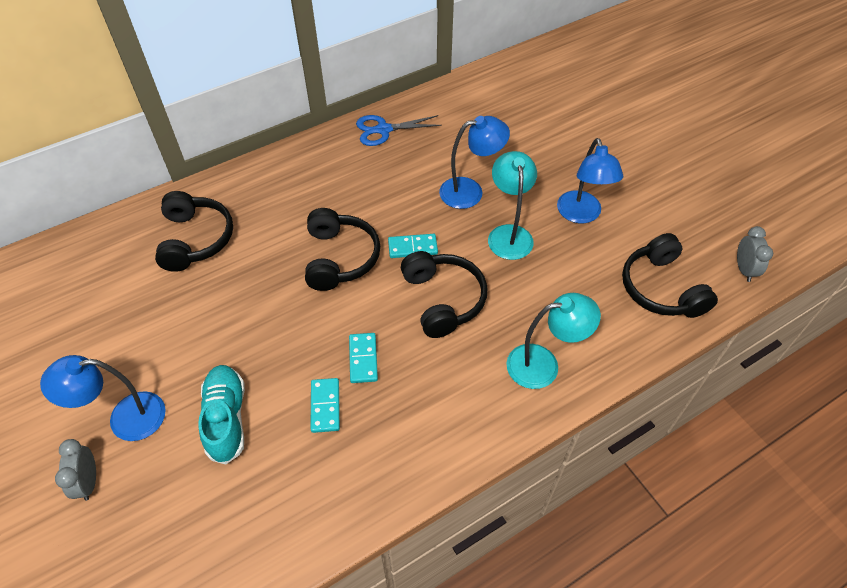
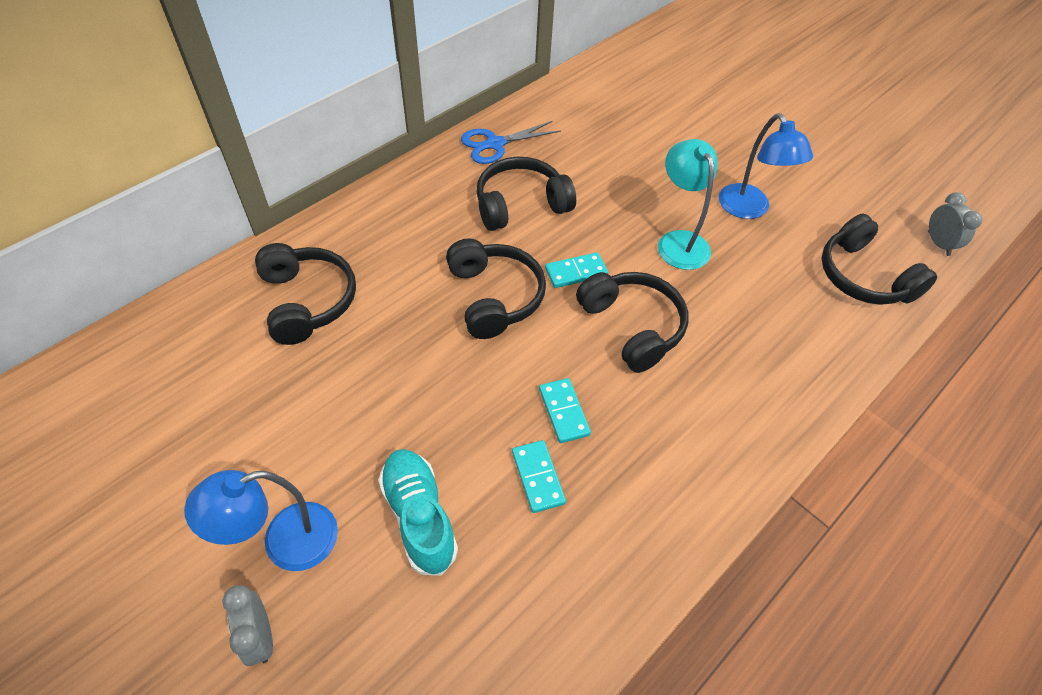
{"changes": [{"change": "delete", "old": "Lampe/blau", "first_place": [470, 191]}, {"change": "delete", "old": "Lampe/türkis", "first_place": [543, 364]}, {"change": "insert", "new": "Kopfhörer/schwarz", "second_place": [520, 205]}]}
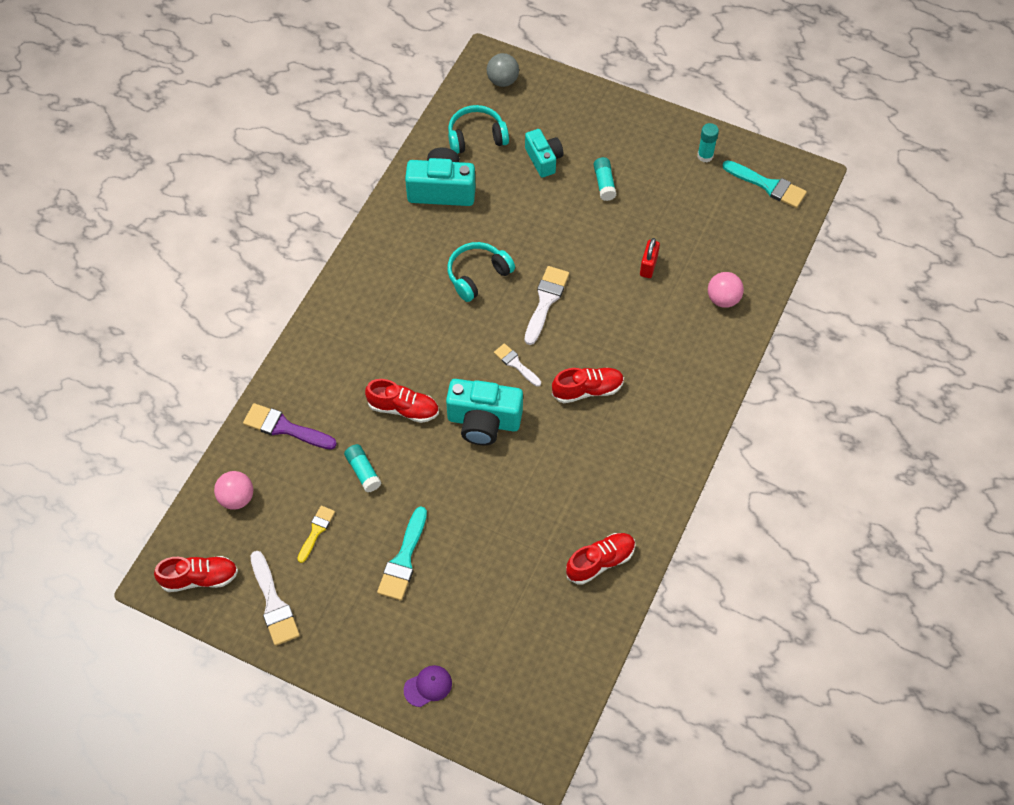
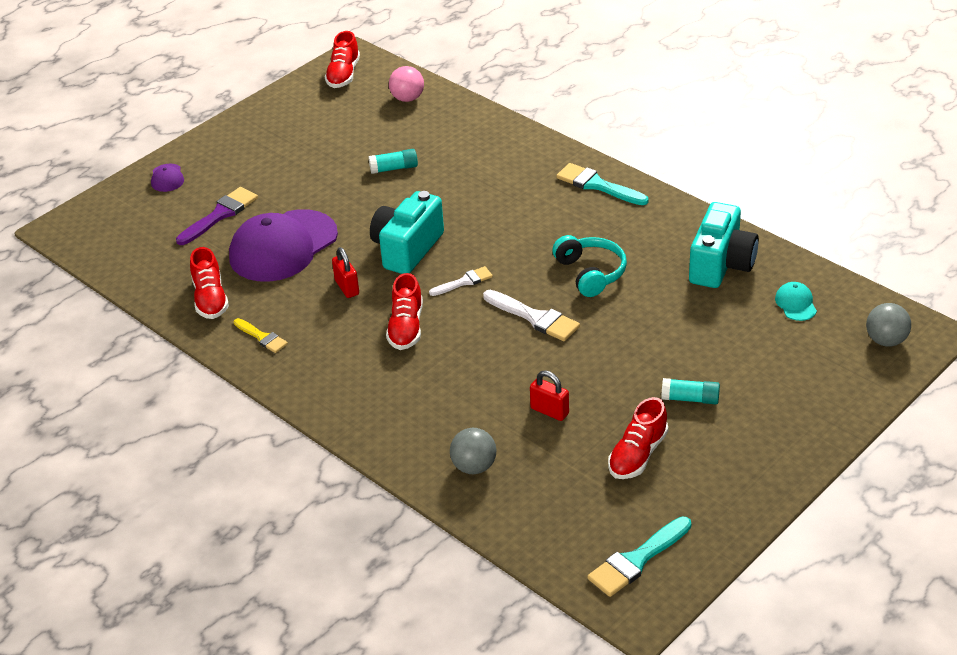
{"changes": [{"change": "replace", "old": "Kopfhörer/türkis", "new": "Kappe/türkis", "first_place": [476, 137], "second_place": [796, 303]}, {"change": "delete", "old": "Klebestift/türkis", "first_place": [705, 156]}, {"change": "delete", "old": "Kamera/türkis", "first_place": [543, 159]}, {"change": "recolor", "old": "Ball/rosa", "new": "Ball/grau", "first_place": [723, 299], "second_place": [474, 467]}, {"change": "move", "old": "Schuh/rot", "first_place": [403, 408], "second_place": [637, 455]}, {"change": "move", "old": "Pinsel/lila", "first_place": [285, 428], "second_place": [220, 215]}, {"change": "move", "old": "Pinsel/gelb", "first_place": [316, 531], "second_place": [262, 337]}, {"change": "move", "old": "Pinsel/türkis", "first_place": [403, 559], "second_place": [597, 185]}, {"change": "delete", "old": "Pinsel/weiß", "first_place": [274, 603]}, {"change": "insert", "new": "Kappe/lila", "second_place": [283, 246]}, {"change": "insert", "new": "Vorhängeschloss/rot", "second_place": [347, 287]}]}
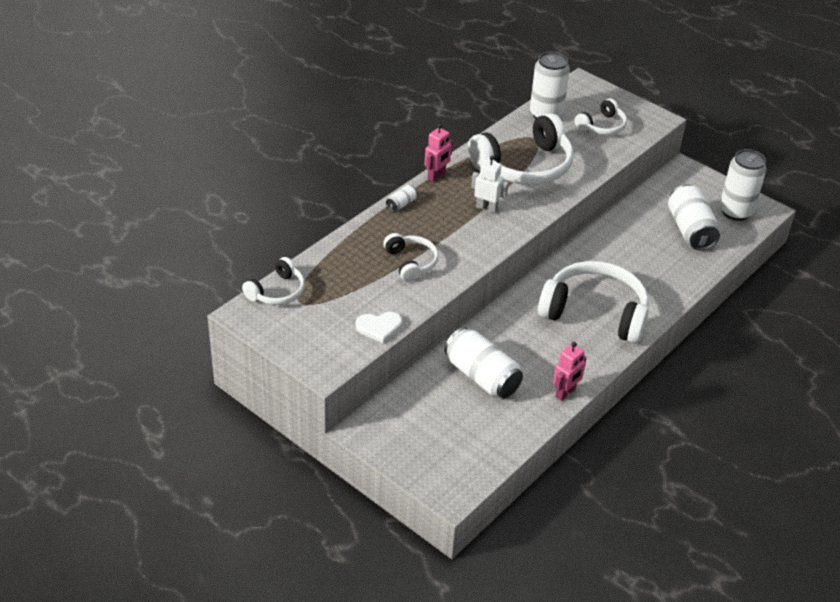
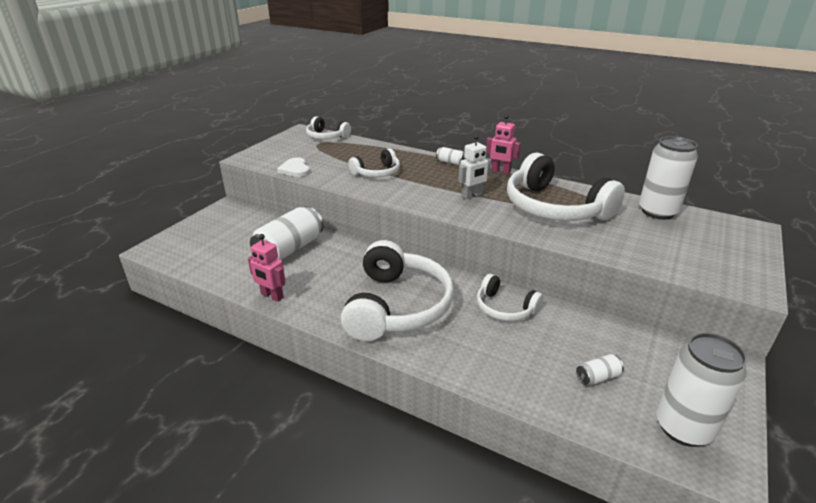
{"changes": [{"change": "move", "old": "Kopfhörer/weiß", "first_place": [602, 126], "second_place": [505, 308]}, {"change": "rotate", "old": "Roboter/weiß", "first_place": [487, 208], "second_place": [472, 195], "degrees": 45}, {"change": "resize", "old": "Dose/weiß", "first_place": [690, 230], "second_place": [597, 377], "factor": 0.44}]}
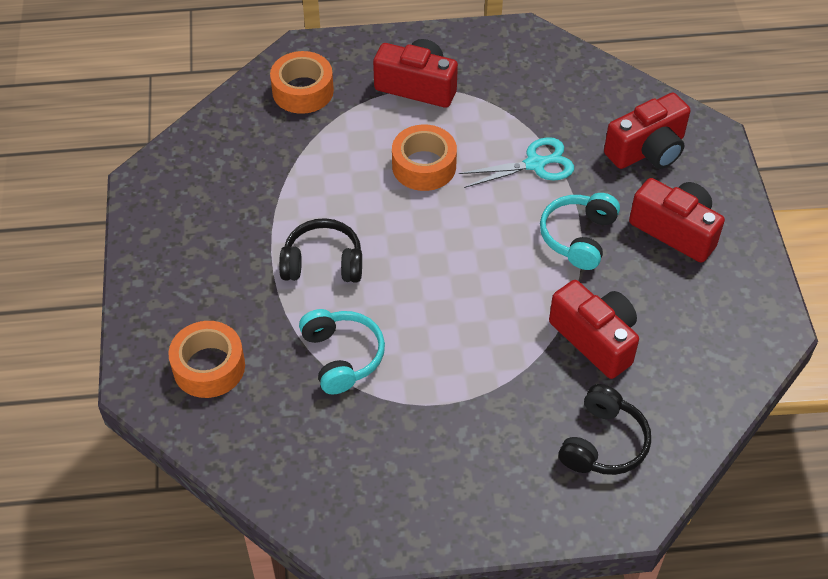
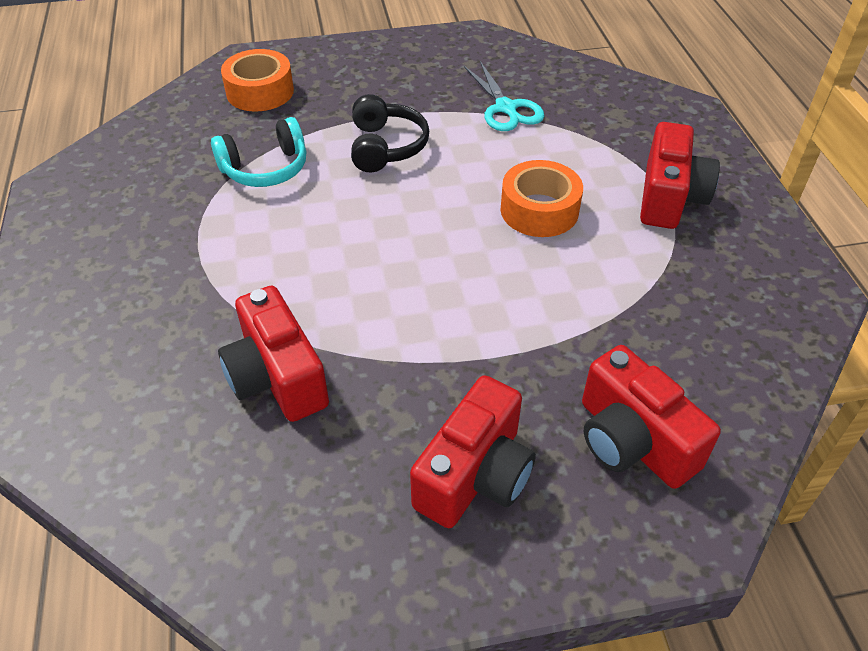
{"changes": [{"change": "delete", "old": "Klebeband/orange", "first_place": [303, 91]}, {"change": "move", "old": "Schere/türkis", "first_place": [535, 164], "second_place": [506, 108]}, {"change": "delete", "old": "Kopfhörer/türkis", "first_place": [578, 237]}, {"change": "rotate", "old": "Kamera/rot", "first_place": [595, 339], "second_place": [277, 377], "degrees": 105}, {"change": "delete", "old": "Kopfhörer/schwarz", "first_place": [603, 443]}]}
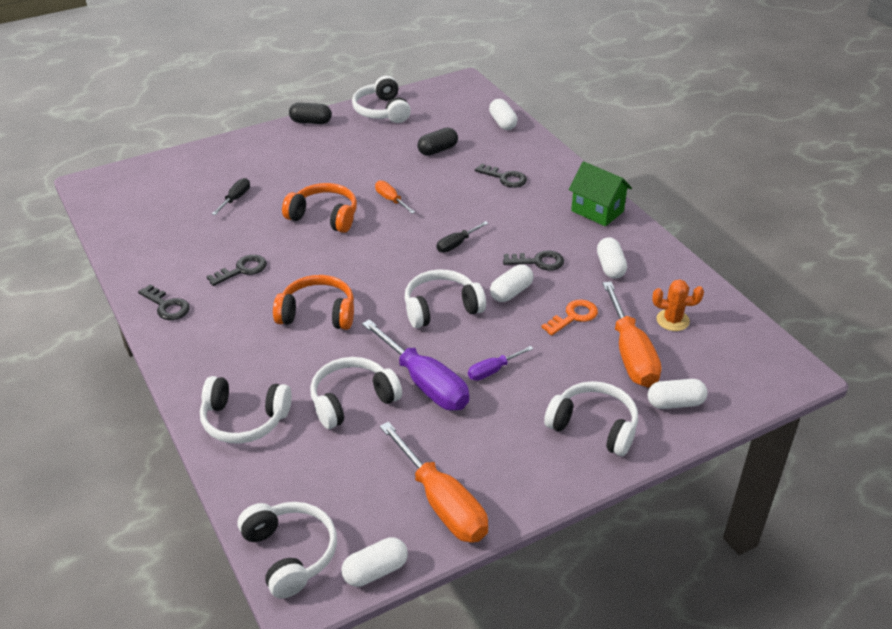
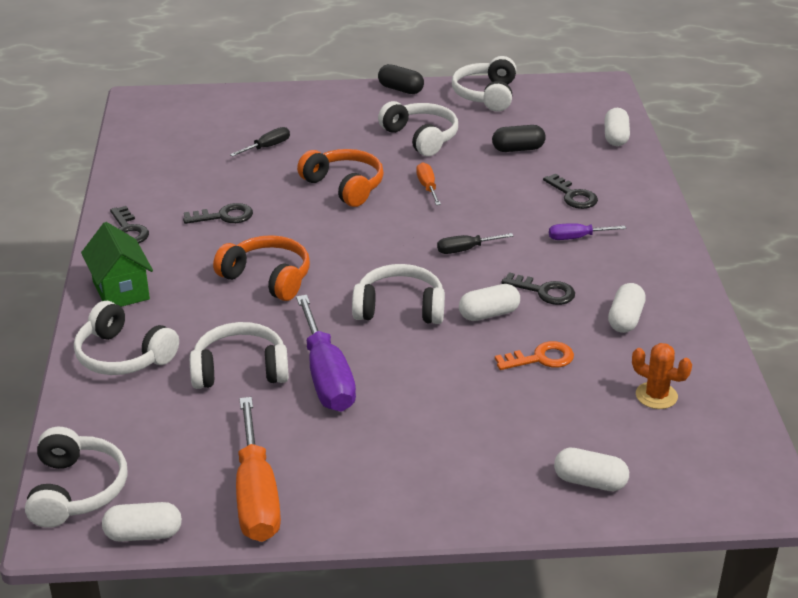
{"changes": [{"change": "move", "old": "Haus/grün", "first_place": [597, 211], "second_place": [121, 290]}, {"change": "delete", "old": "Schraubenzieher/orange", "first_place": [630, 354]}, {"change": "move", "old": "Schraubenzieher/lila", "first_place": [493, 371], "second_place": [577, 238]}, {"change": "move", "old": "Kopfhörer/weiß", "first_place": [594, 426], "second_place": [421, 137]}]}
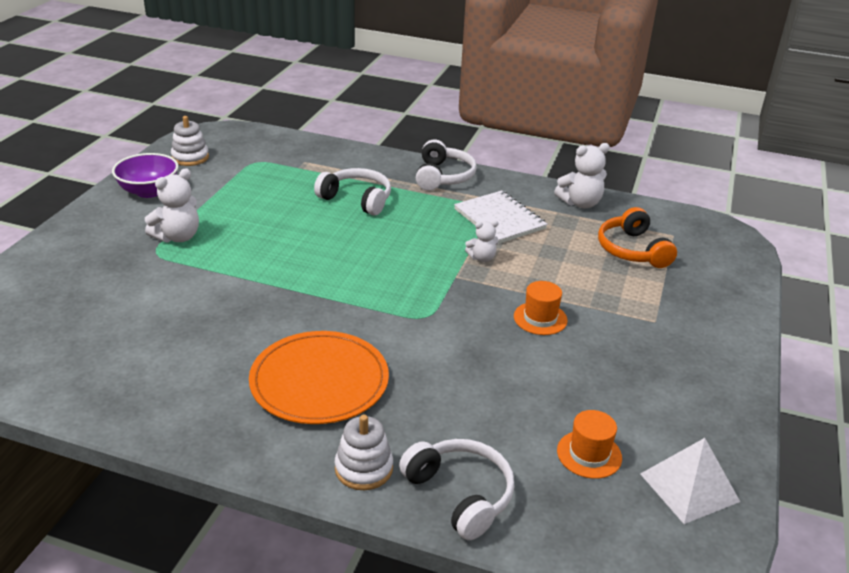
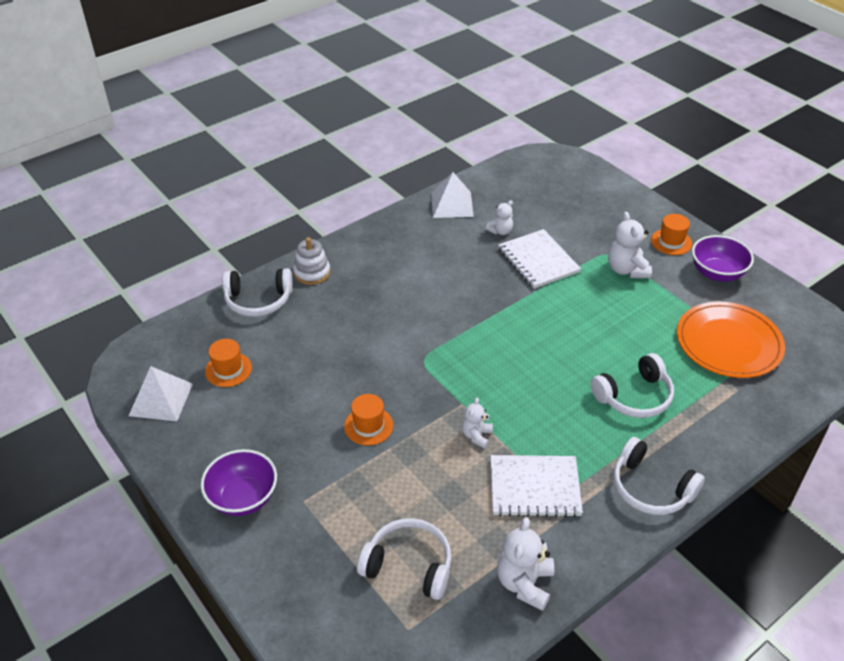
{"changes": [{"change": "delete", "old": "Stapelspielzeug/weiß", "first_place": [190, 157]}, {"change": "recolor", "old": "Kopfhörer/orange", "new": "Kopfhörer/weiß", "first_place": [632, 250], "second_place": [409, 565]}, {"change": "move", "old": "Teller/orange", "first_place": [319, 381], "second_place": [728, 343]}, {"change": "insert", "new": "Pyramide/weiß", "second_place": [452, 204]}, {"change": "insert", "new": "Teddybär/weiß", "second_place": [500, 231]}, {"change": "insert", "new": "Hut/orange", "second_place": [671, 242]}, {"change": "insert", "new": "Notizbuch/weiß", "second_place": [538, 260]}, {"change": "insert", "new": "Schüssel/lila", "second_place": [243, 498]}]}
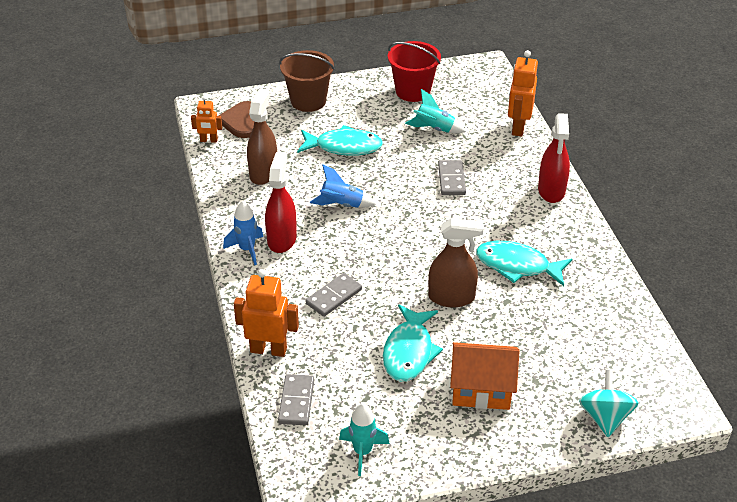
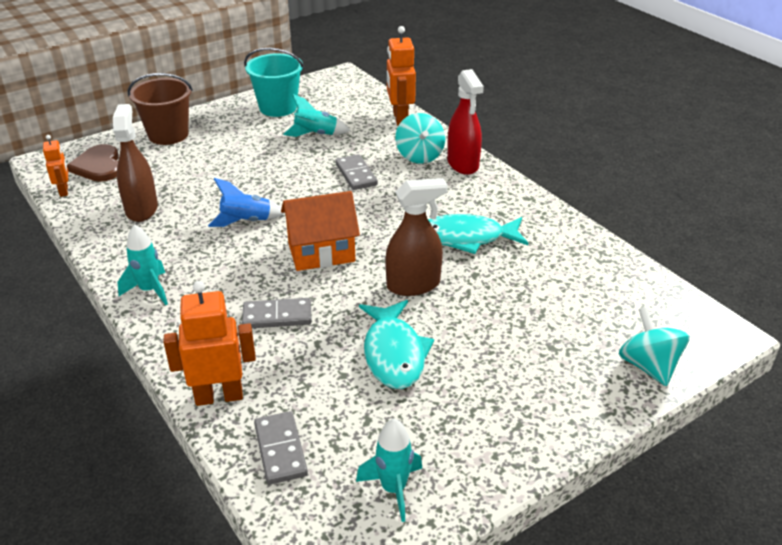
{"changes": [{"change": "recolor", "old": "Eimer/rot", "new": "Eimer/türkis", "first_place": [413, 91], "second_place": [278, 108]}, {"change": "rotate", "old": "Roboter/orange", "first_place": [209, 140], "second_place": [64, 191], "degrees": -90}, {"change": "delete", "old": "Fisch/türkis", "first_place": [344, 147]}, {"change": "delete", "old": "Sprühflasche/rot", "first_place": [282, 239]}, {"change": "recolor", "old": "Rakete/blau", "new": "Rakete/türkis", "first_place": [247, 249], "second_place": [149, 290]}, {"change": "rotate", "old": "Dominostein/grau", "first_place": [334, 297], "second_place": [277, 316], "degrees": 60}, {"change": "move", "old": "Haus/orange", "first_place": [481, 390], "second_place": [321, 252]}, {"change": "insert", "new": "Kreisel/türkis", "second_place": [419, 156]}]}
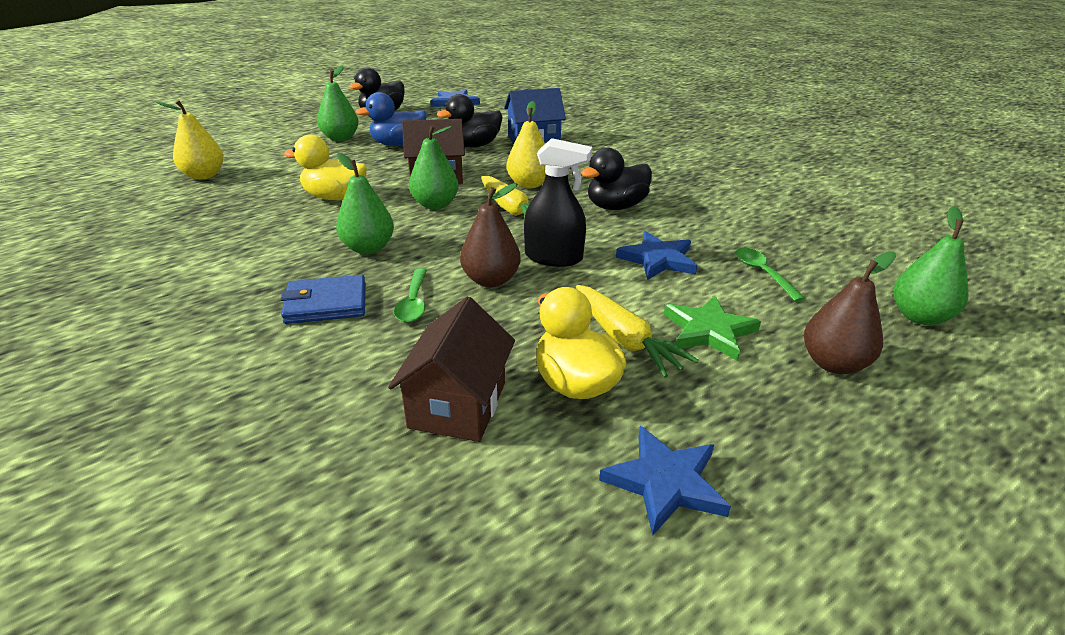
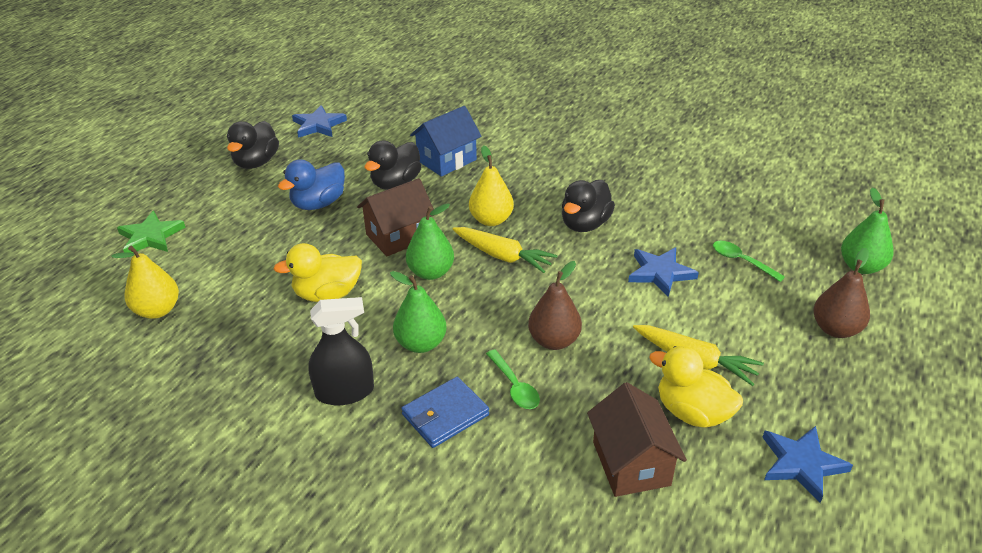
{"changes": [{"change": "delete", "old": "Birne/grün", "first_place": [340, 138]}, {"change": "move", "old": "Sprühflasche/schwarz", "first_place": [553, 257], "second_place": [345, 392]}, {"change": "move", "old": "Stern/grün", "first_place": [709, 331], "second_place": [150, 237]}]}
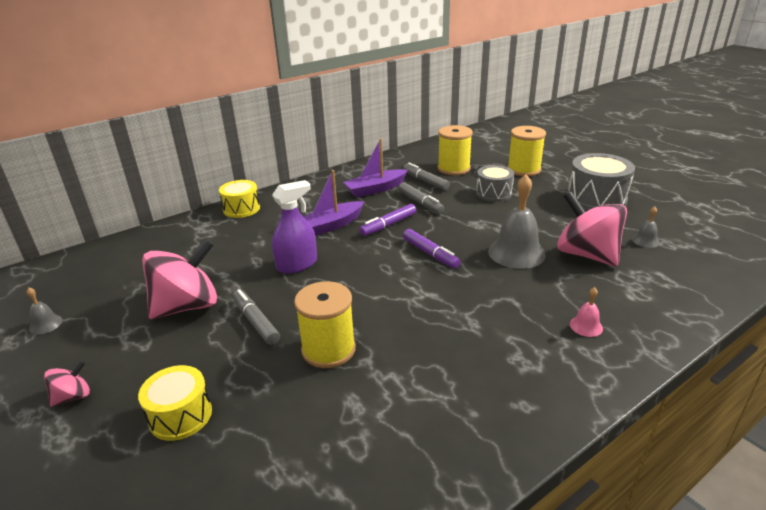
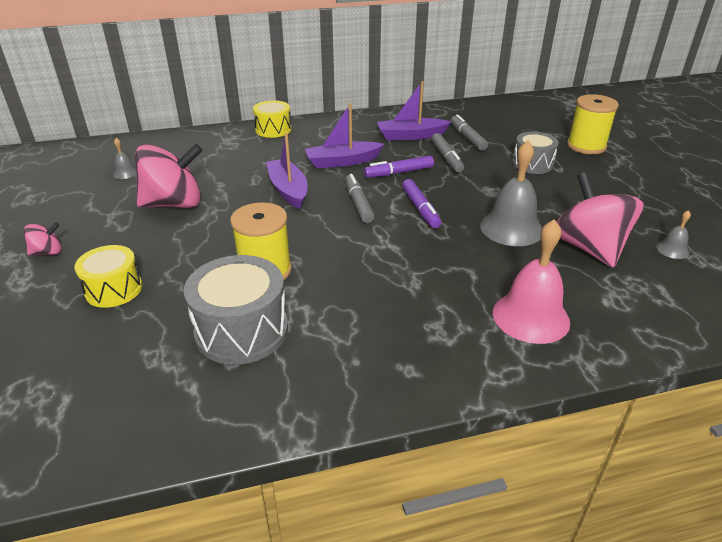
{"changes": [{"change": "delete", "old": "Garnrolle/gelb", "first_place": [453, 168]}, {"change": "move", "old": "Trommel/grau", "first_place": [596, 199], "second_place": [241, 330]}, {"change": "replace", "old": "Sprühflasche/lila", "new": "Boot/lila", "first_place": [297, 264], "second_place": [288, 190]}, {"change": "resize", "old": "Glocke/rosa", "first_place": [586, 326], "second_place": [531, 317], "factor": 2.15}, {"change": "move", "old": "Glocke/grau", "first_place": [45, 324], "second_place": [125, 173]}, {"change": "move", "old": "Filzstift/grau", "first_place": [256, 322], "second_place": [358, 204]}]}
